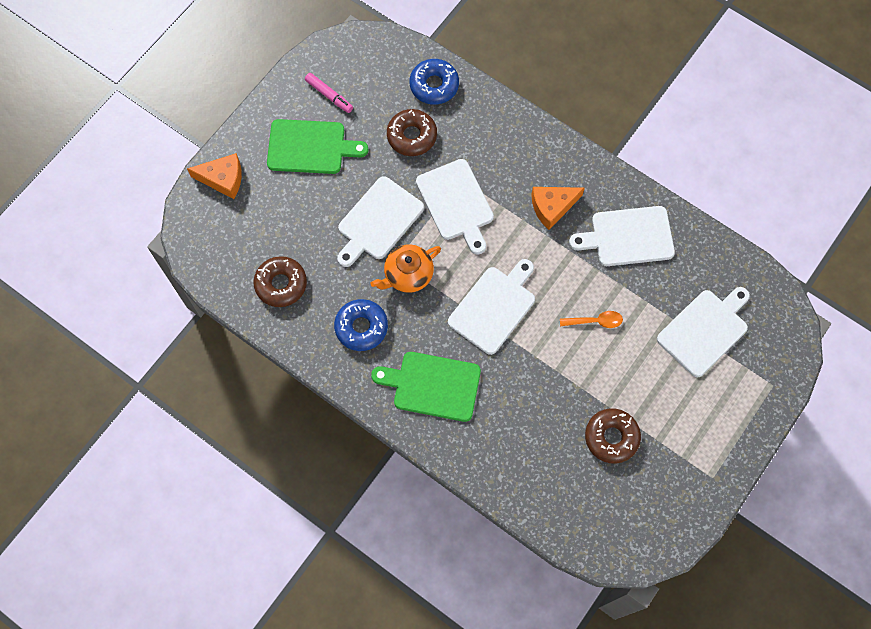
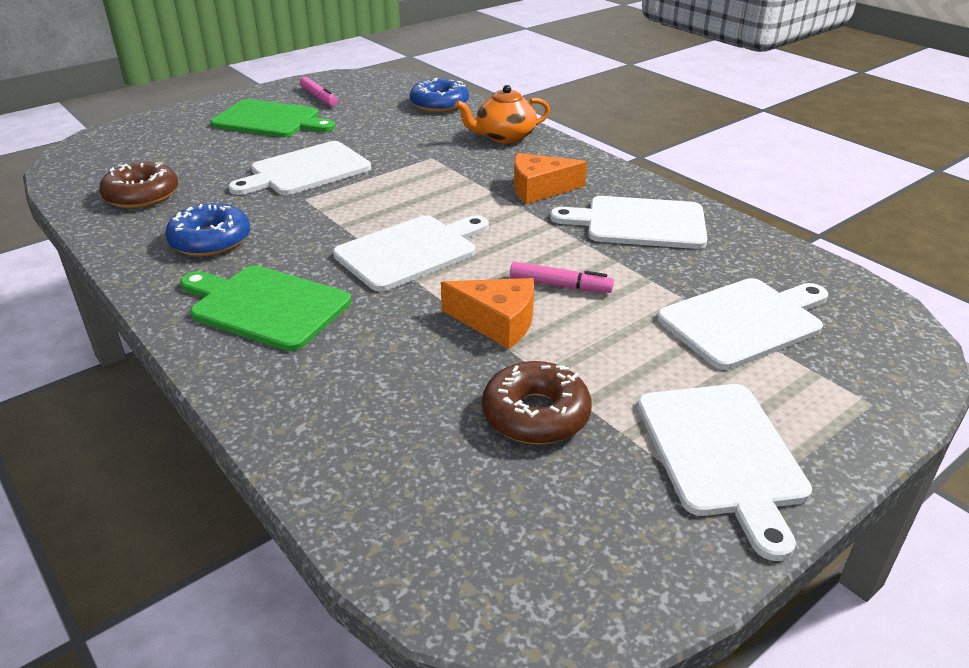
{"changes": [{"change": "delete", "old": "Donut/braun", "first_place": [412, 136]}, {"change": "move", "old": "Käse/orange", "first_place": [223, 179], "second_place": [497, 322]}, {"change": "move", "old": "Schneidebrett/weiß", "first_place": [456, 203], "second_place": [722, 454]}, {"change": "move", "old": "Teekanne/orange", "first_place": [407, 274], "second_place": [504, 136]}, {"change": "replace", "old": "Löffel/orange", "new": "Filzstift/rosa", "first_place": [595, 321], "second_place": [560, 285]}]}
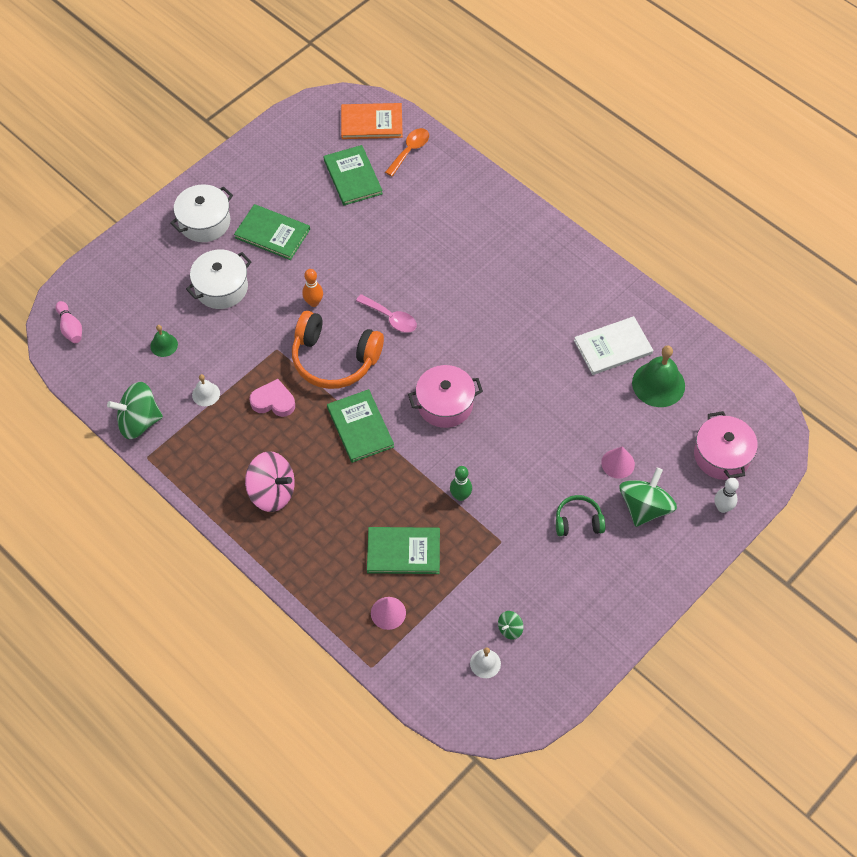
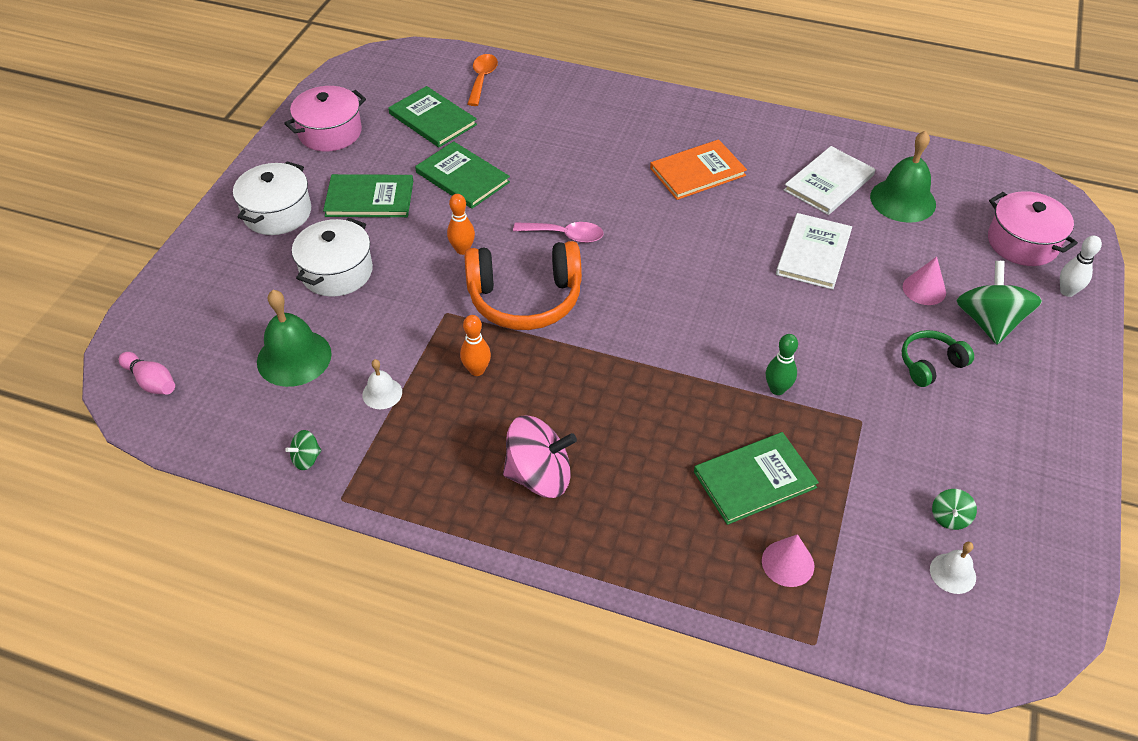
{"changes": [{"change": "move", "old": "Buch/orange", "first_place": [371, 122], "second_place": [697, 172]}, {"change": "resize", "old": "Glocke/grün", "first_place": [164, 345], "second_place": [294, 357], "factor": 1.9}, {"change": "move", "old": "Kochtopf/rosa", "first_place": [445, 404], "second_place": [330, 132]}, {"change": "replace", "old": "Herz/rosa", "new": "Bowlingkegel/orange", "first_place": [273, 401], "second_place": [477, 370]}, {"change": "resize", "old": "Kreisel/grün", "first_place": [139, 421], "second_place": [306, 459], "factor": 0.46}, {"change": "move", "old": "Buch/grün", "first_place": [360, 427], "second_place": [462, 177]}, {"change": "insert", "new": "Buch/weiß", "second_place": [813, 253]}]}
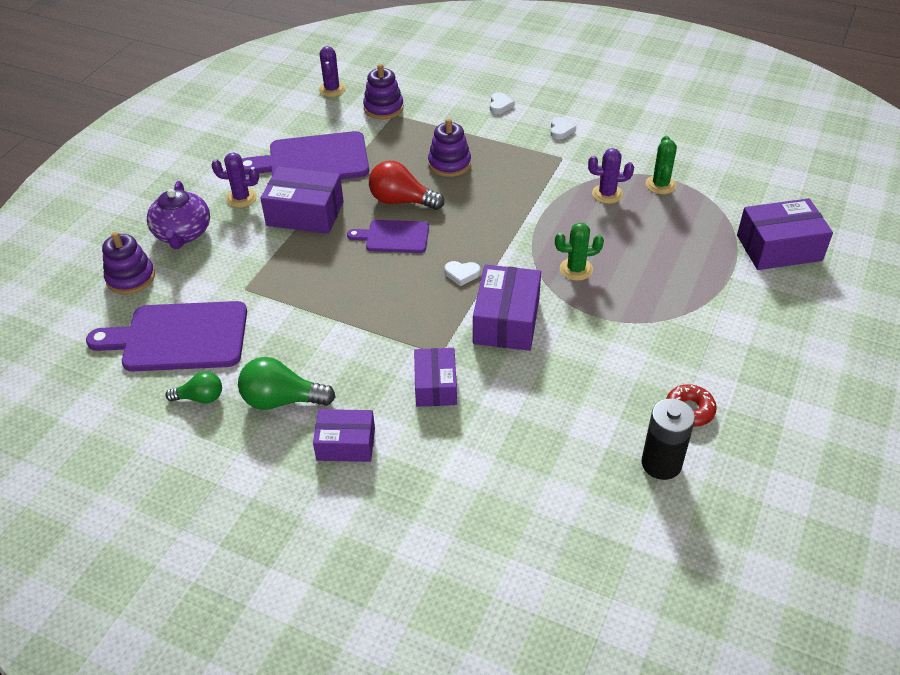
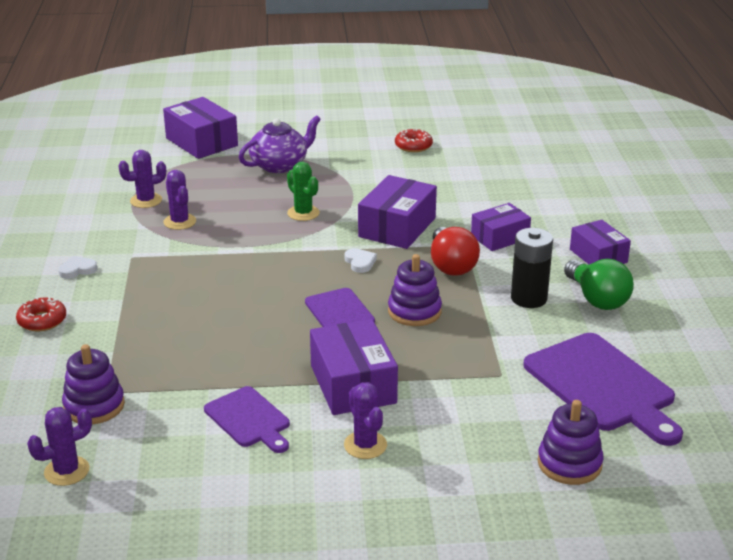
{"changes": [{"change": "replace", "old": "Herz/weiß", "new": "Donut/rot", "first_place": [500, 105], "second_place": [42, 320]}, {"change": "move", "old": "Stapelspielzeug/lila", "first_place": [449, 164], "second_place": [414, 311]}, {"change": "resize", "old": "Schneidebrett/lila", "first_place": [313, 160], "second_place": [249, 419], "factor": 0.57}, {"change": "recolor", "old": "Kaktus/grün", "new": "Kaktus/lila", "first_place": [660, 185], "second_place": [146, 200]}, {"change": "move", "old": "Glühbirne/rot", "first_place": [402, 201], "second_place": [451, 265]}, {"change": "move", "old": "Teekanne/lila", "first_place": [183, 234], "second_place": [280, 165]}, {"change": "rotate", "old": "Schachtel/lila", "first_place": [506, 321], "second_place": [397, 227], "degrees": -45}, {"change": "delete", "old": "Glühbirne/grün", "first_place": [200, 397]}, {"change": "move", "old": "Batterie/schwarz", "first_place": [661, 463], "second_place": [529, 298]}]}
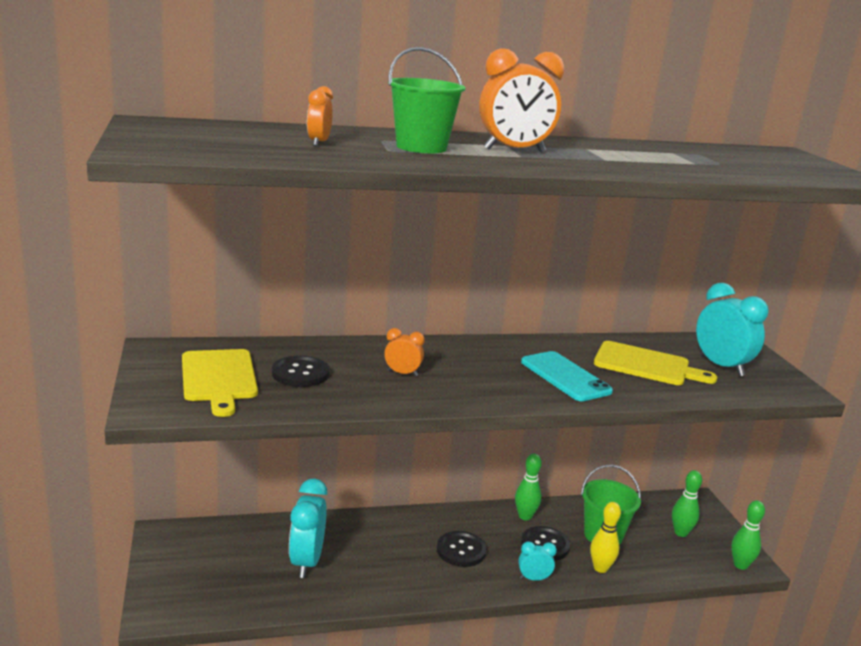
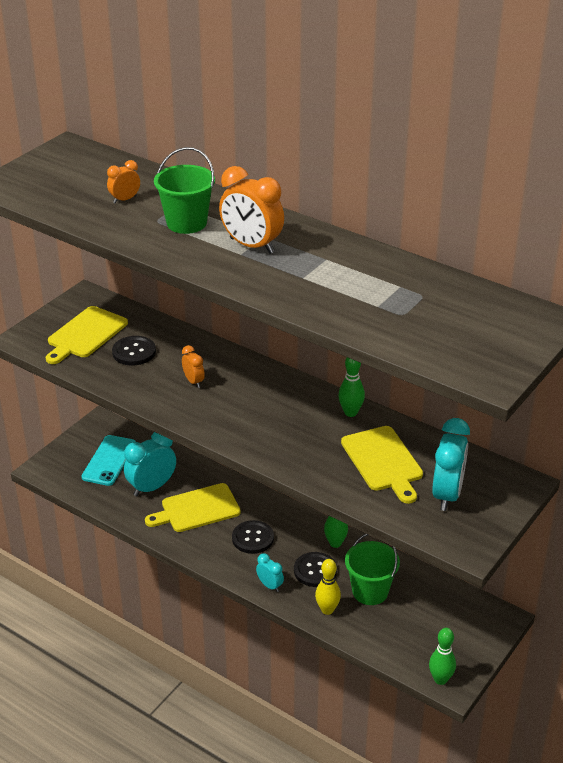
{"changes": [{"change": "move", "old": "Handy/türkis", "first_place": [565, 377], "second_place": [109, 460]}, {"change": "move", "old": "Bowlingkegel/grün", "first_place": [680, 533], "second_place": [350, 412]}, {"change": "insert", "new": "Schneidebrett/gelb", "second_place": [197, 509]}]}
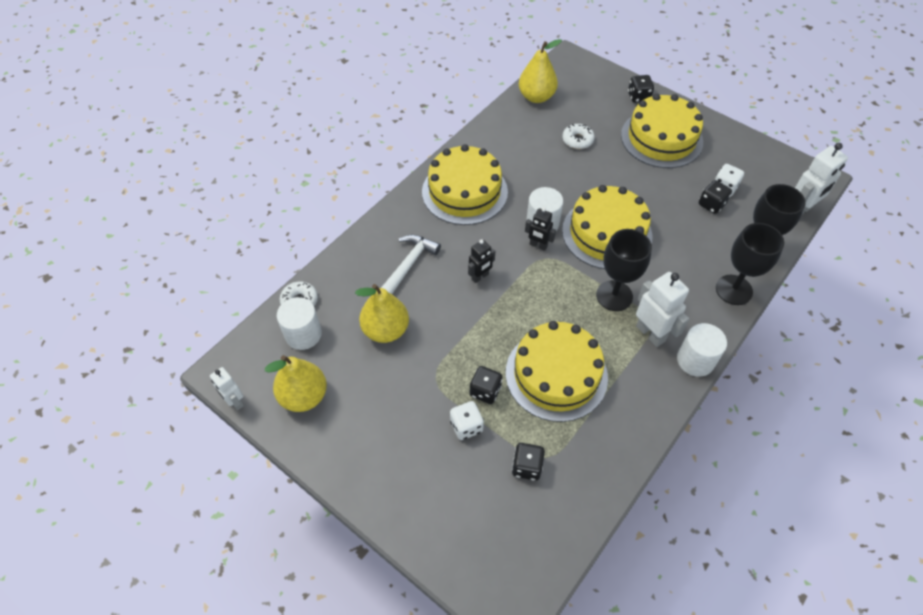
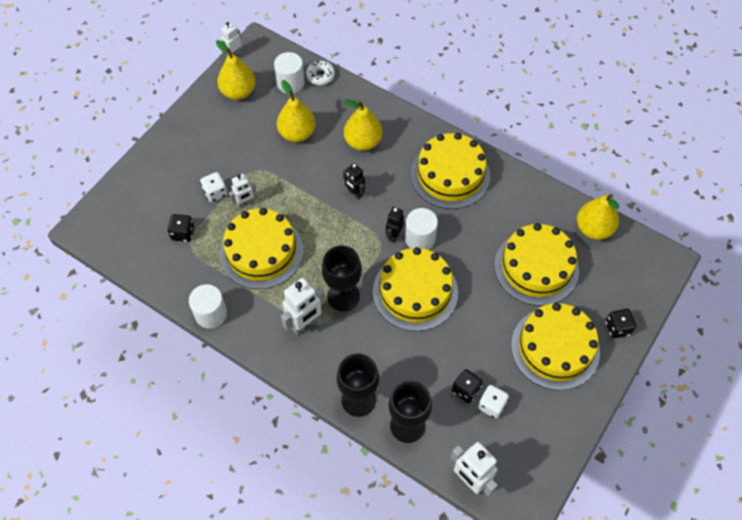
{"changes": [{"change": "replace", "old": "Donut/weiß", "new": "Kuchen/gelb", "first_place": [577, 140], "second_place": [536, 267]}, {"change": "replace", "old": "Hammer/weiß", "new": "Birne/gelb", "first_place": [409, 264], "second_place": [363, 142]}, {"change": "move", "old": "Vollzylinder/weiß", "first_place": [695, 360], "second_place": [211, 314]}, {"change": "replace", "old": "Spielwürfel/schwarz", "new": "Roboter/weiß", "first_place": [485, 391], "second_place": [245, 203]}]}
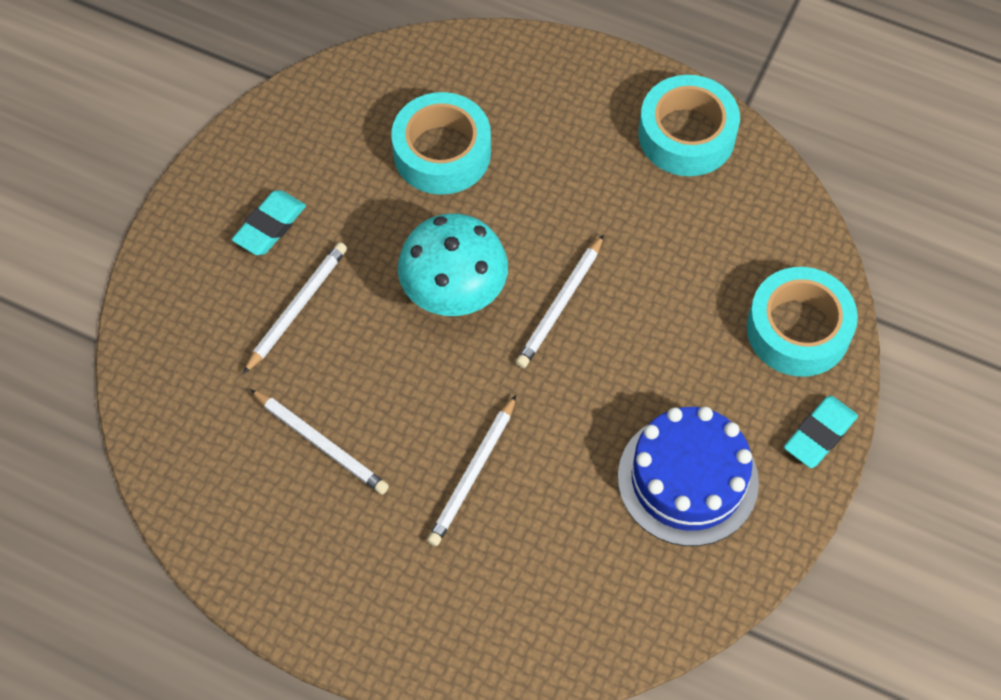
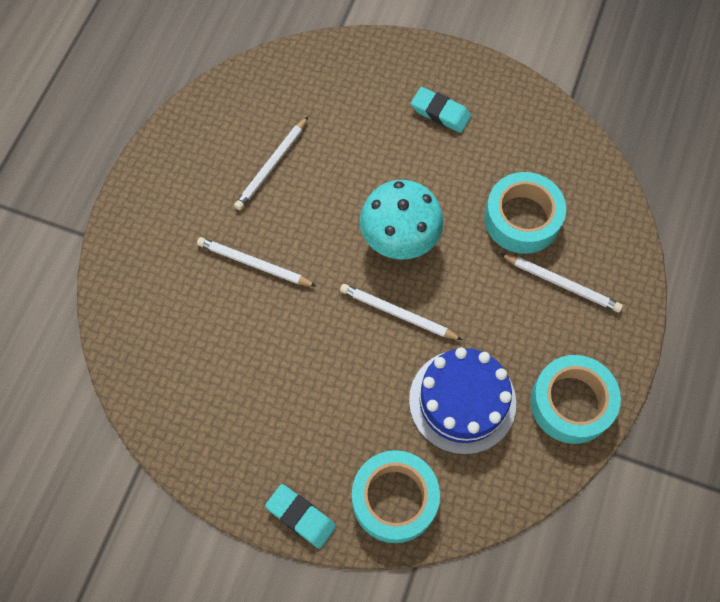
{"changes": [{"change": "move", "old": "Bleistift/weiß", "first_place": [297, 308], "second_place": [561, 284]}, {"change": "move", "old": "Kuchen/blau", "first_place": [688, 479], "second_place": [462, 401]}]}
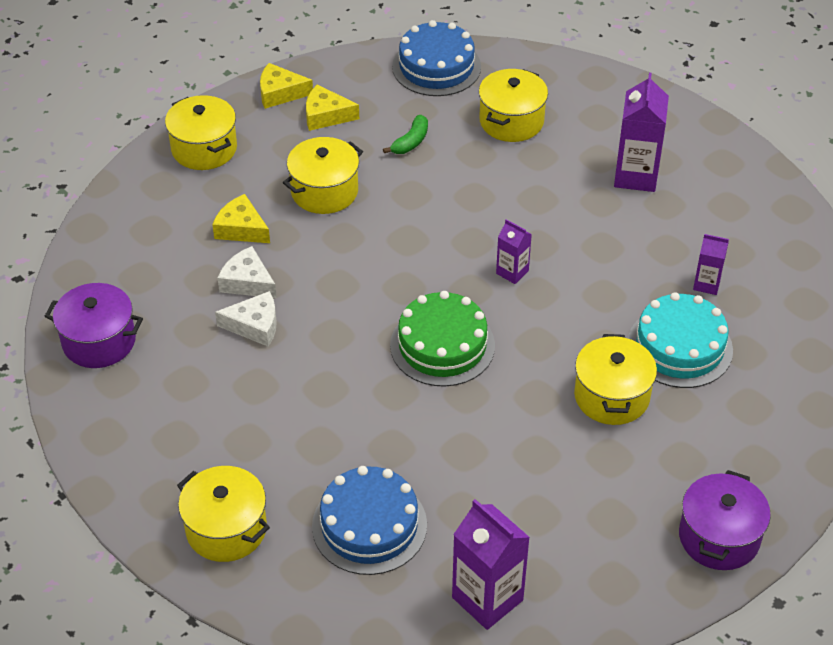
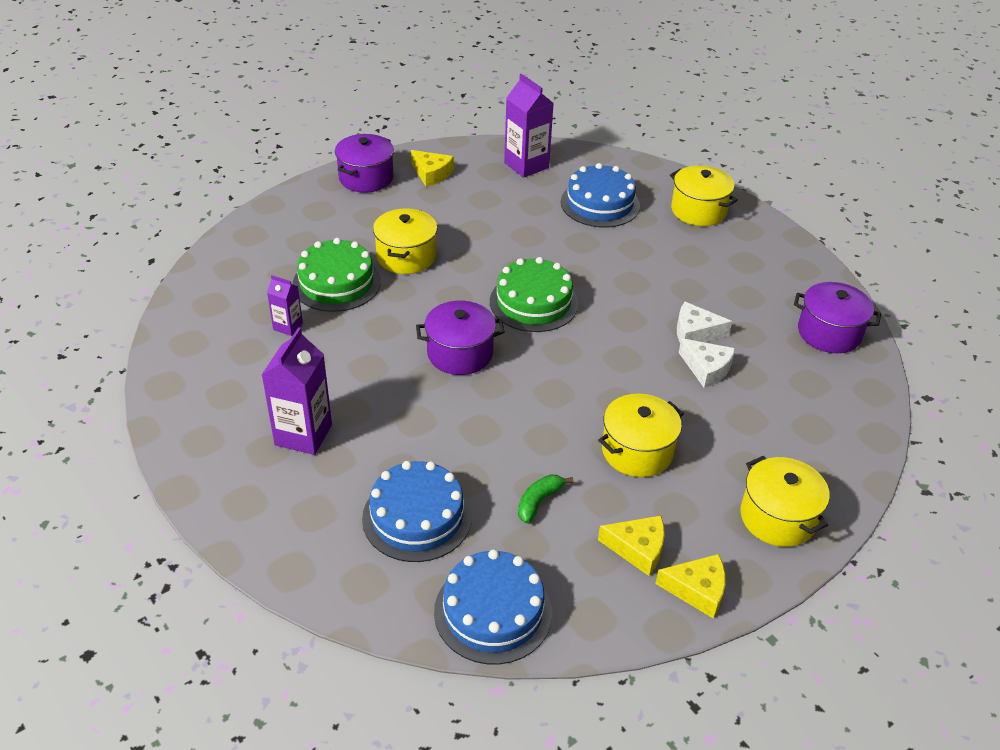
{"changes": [{"change": "replace", "old": "Kochtopf/gelb", "new": "Kuchen/blau", "first_place": [511, 121], "second_place": [417, 517]}, {"change": "move", "old": "Käse/gelb", "first_place": [241, 229], "second_place": [431, 174]}, {"change": "replace", "old": "Getränkekarton/lila", "new": "Kochtopf/lila", "first_place": [512, 272], "second_place": [460, 353]}, {"change": "recolor", "old": "Kuchen/türkis", "new": "Kuchen/grün", "first_place": [679, 347], "second_place": [336, 283]}]}
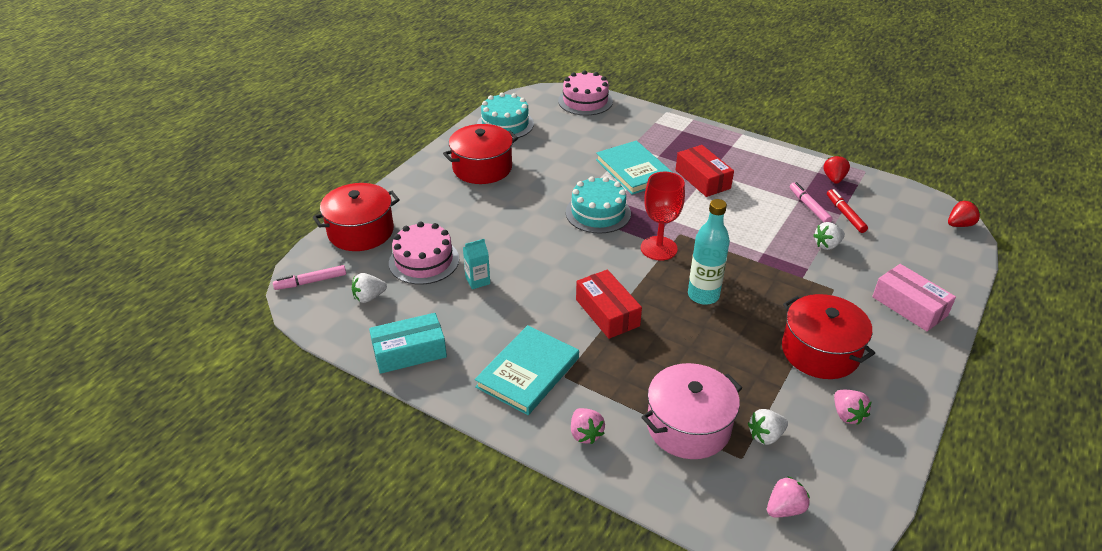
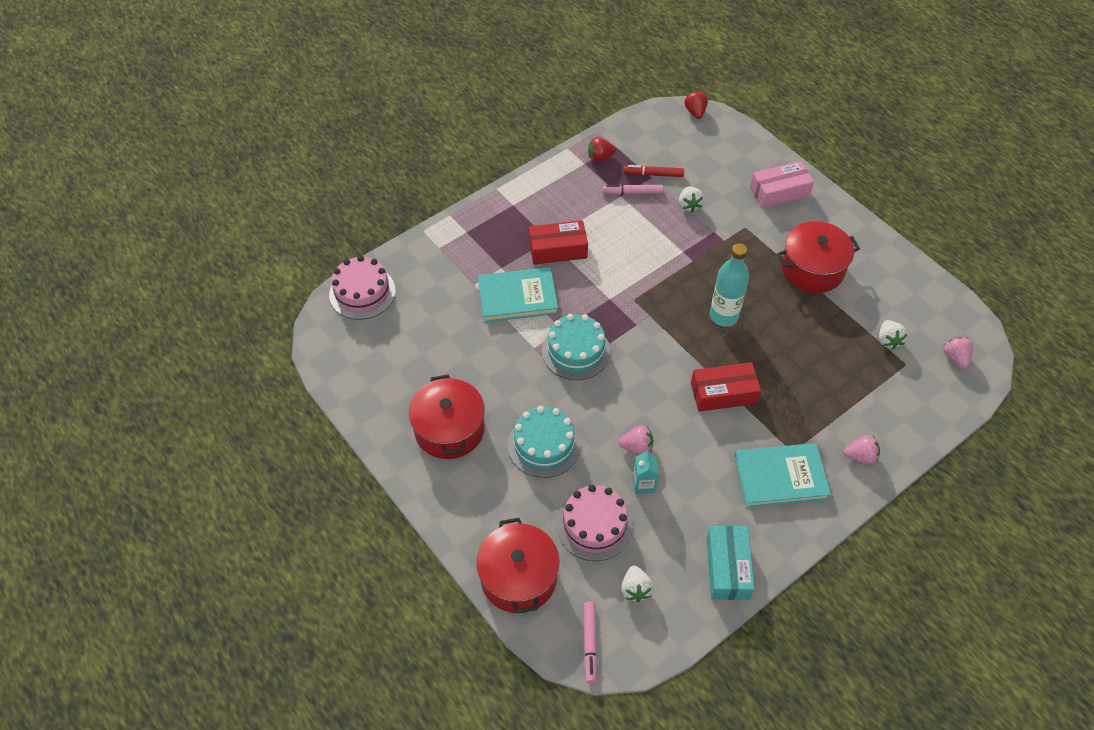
{"changes": [{"change": "move", "old": "Kuchen/türkis", "first_place": [505, 124], "second_place": [544, 445]}, {"change": "rotate", "old": "Erdbeere/rot", "first_place": [834, 179], "second_place": [600, 157], "degrees": -45}, {"change": "delete", "old": "Kelch/rot", "first_place": [658, 248]}, {"change": "rotate", "old": "Buch/türkis", "first_place": [528, 372], "second_place": [780, 477], "degrees": -60}, {"change": "delete", "old": "Kochtopf/rosa", "first_place": [688, 426]}, {"change": "move", "old": "Erdbeere/rosa", "first_place": [847, 415], "second_place": [637, 447]}]}
